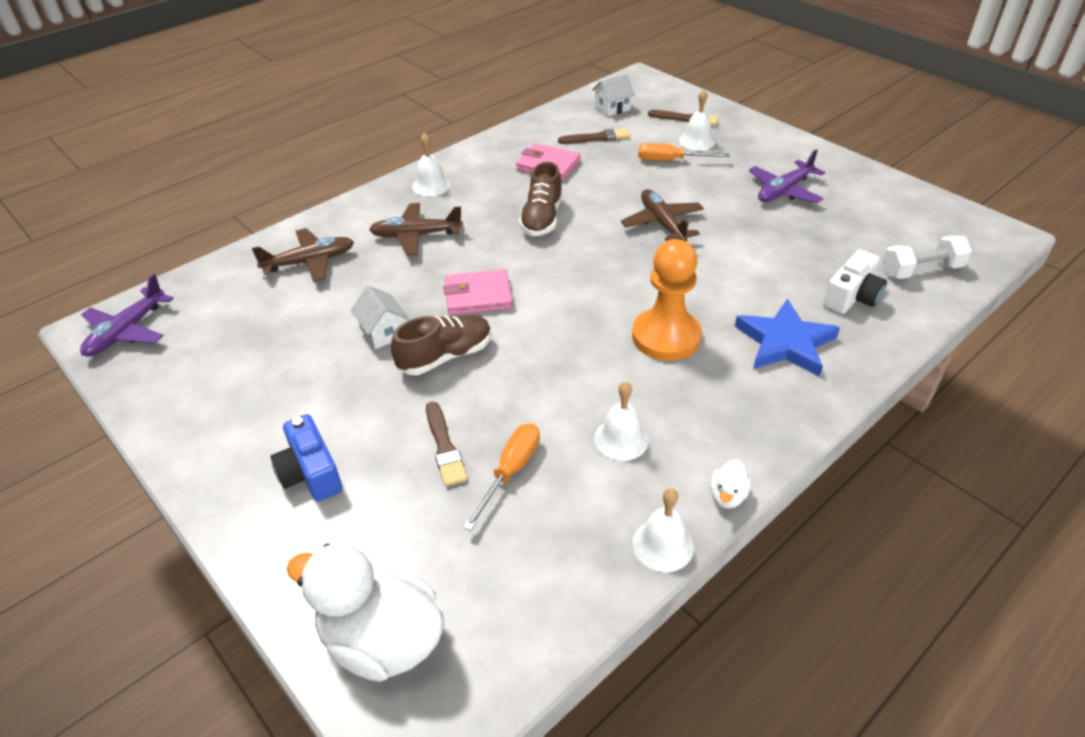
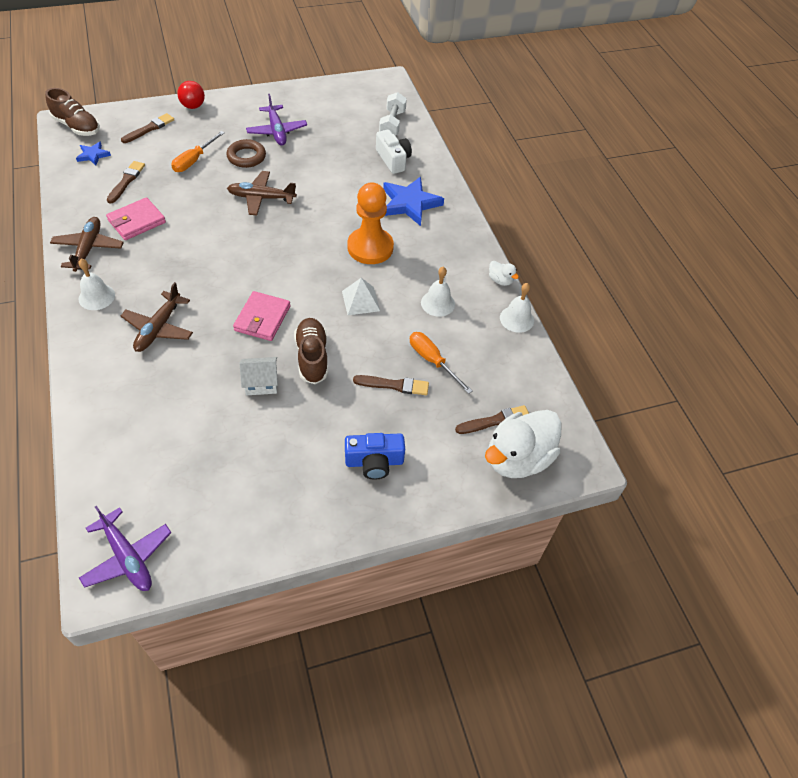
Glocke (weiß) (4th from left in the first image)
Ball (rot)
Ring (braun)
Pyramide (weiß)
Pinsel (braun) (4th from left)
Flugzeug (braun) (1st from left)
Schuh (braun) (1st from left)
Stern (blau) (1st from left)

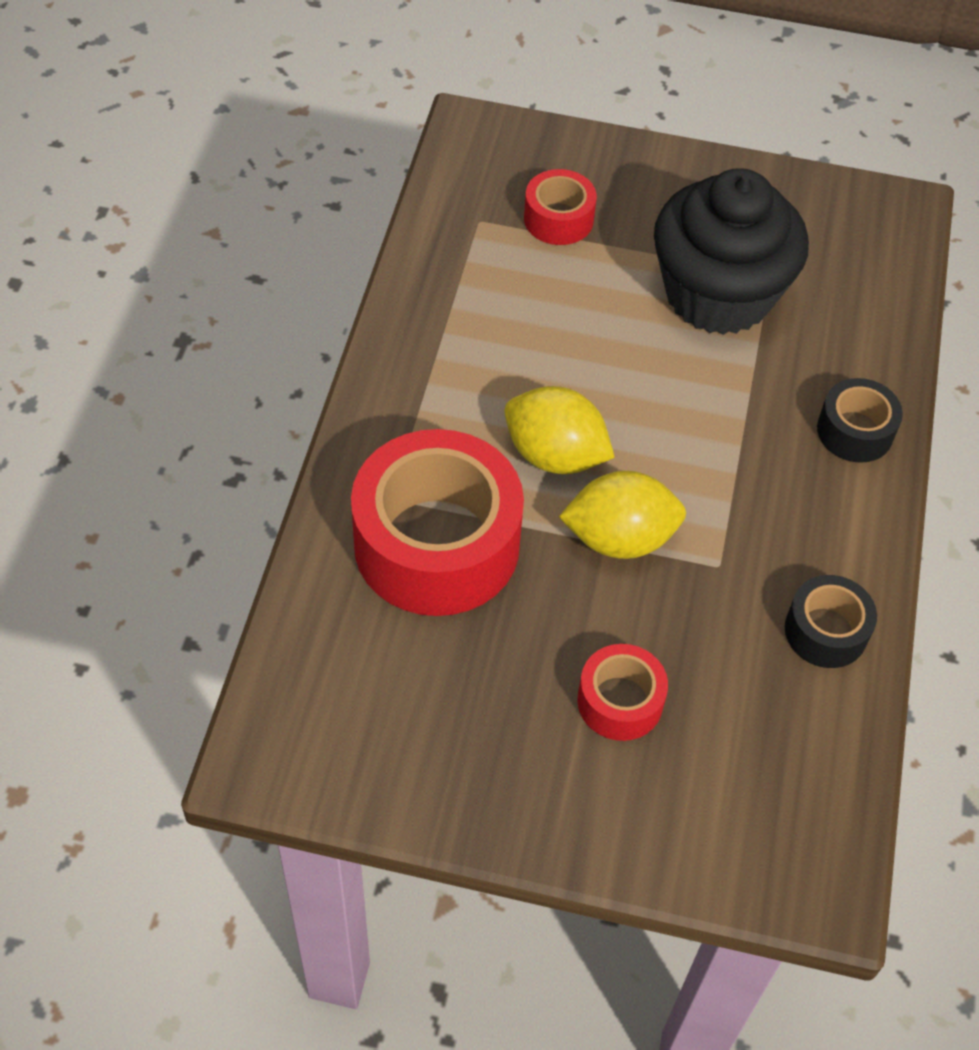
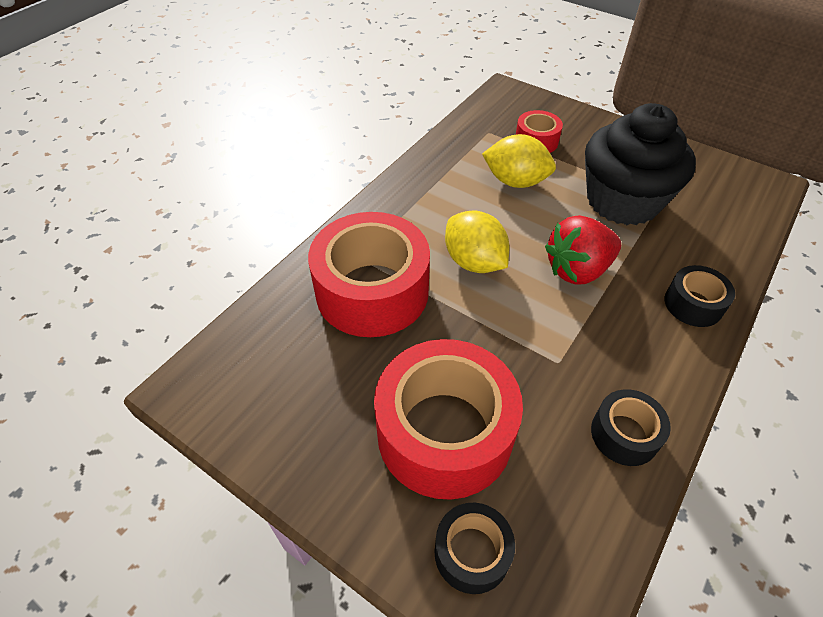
Klebeband (schwarz) (1st from left)
Erdbeere (rot)
Zitrone (gelb) (2nd from left)
Klebeband (rot) (2nd from left)

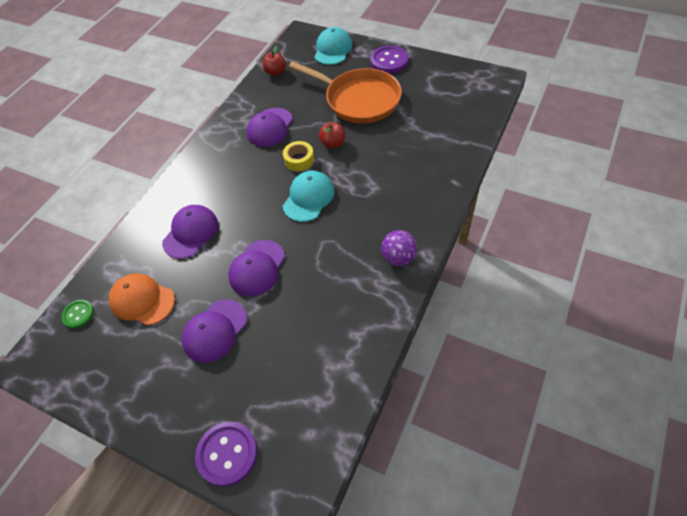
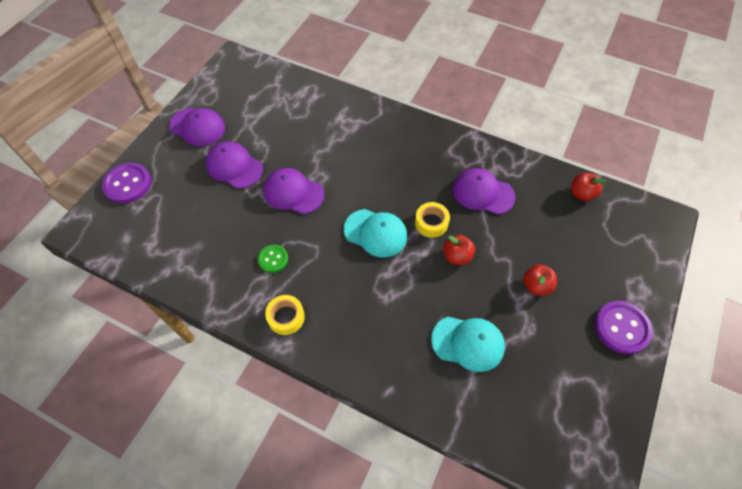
Kappe (orange)
Knopf (grün)
Kappe (lila) (1st from left)
Kappe (türkis) (2nd from left)
Apfel (rot) (2nd from left)
Klebeband (gelb) (1st from left)

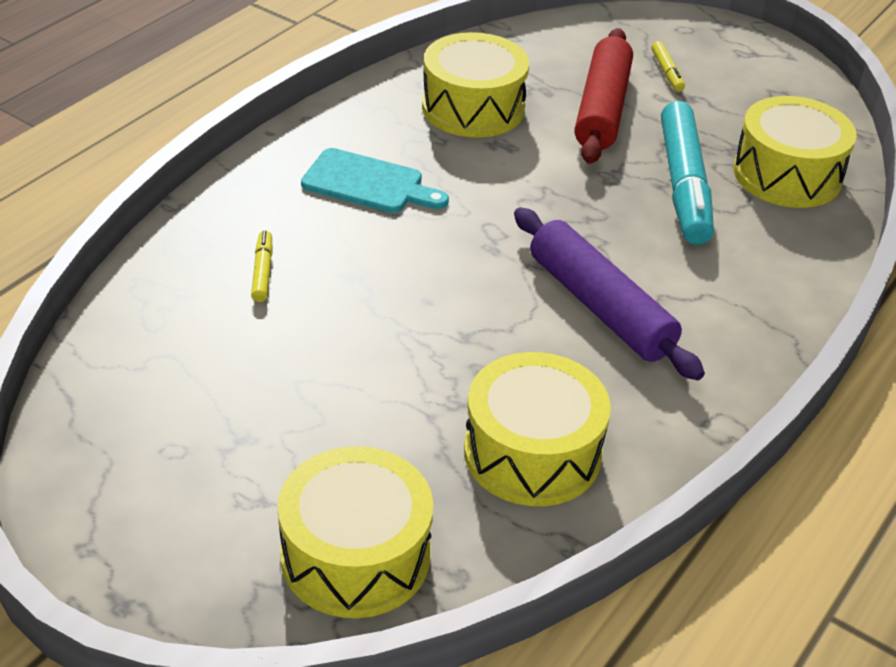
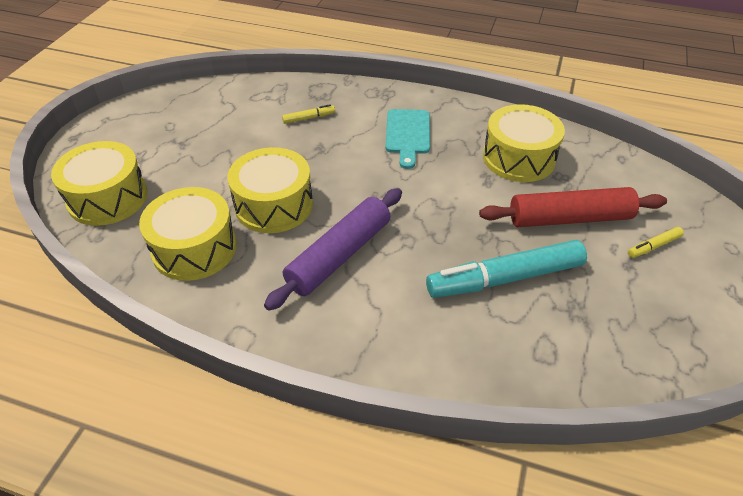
Trommel (gelb) (3rd from left)

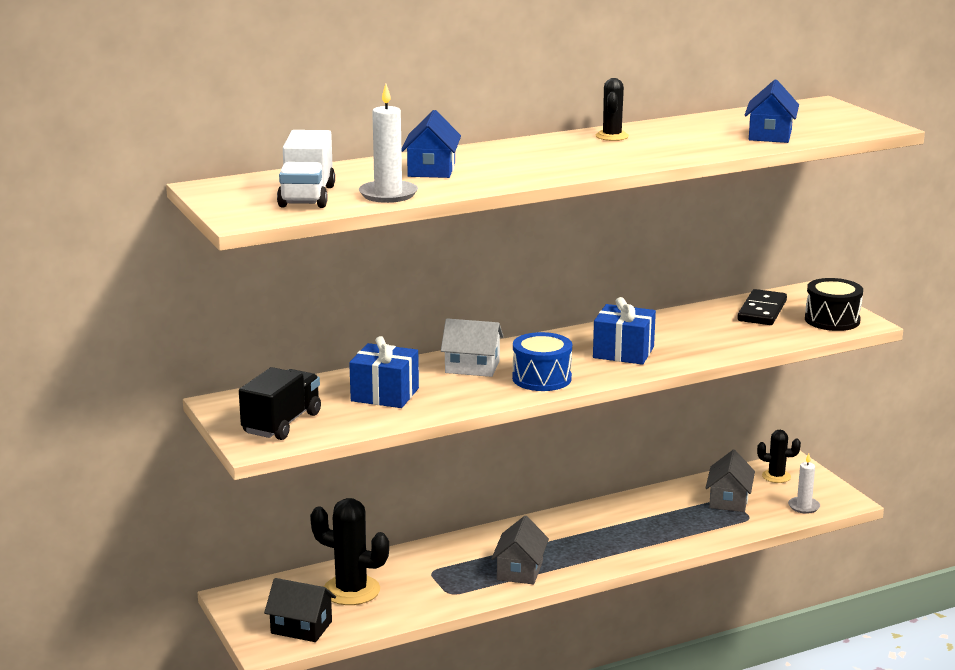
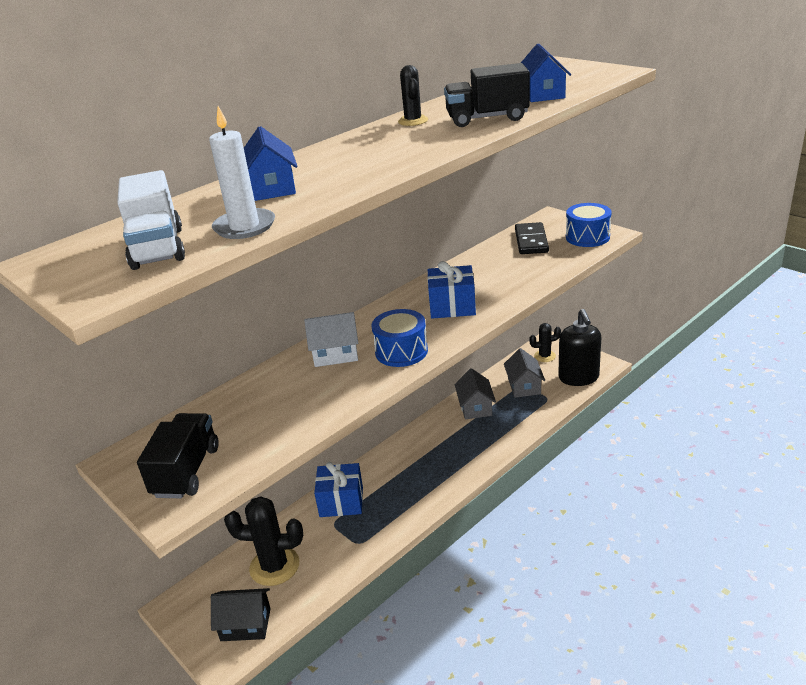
Lastwagen (schwarz) (2nd from left)
Geschenk (blau) (1st from left)
Haus (grau) (1st from left)
Seifenspender (schwarz)
Trommel (blau) (2nd from left)

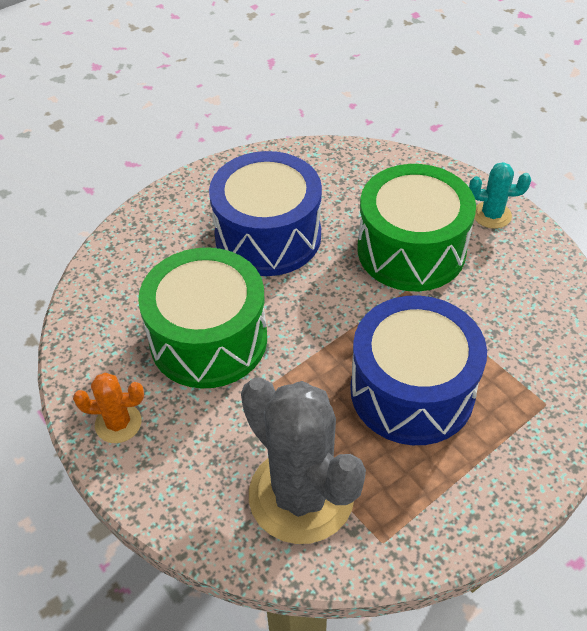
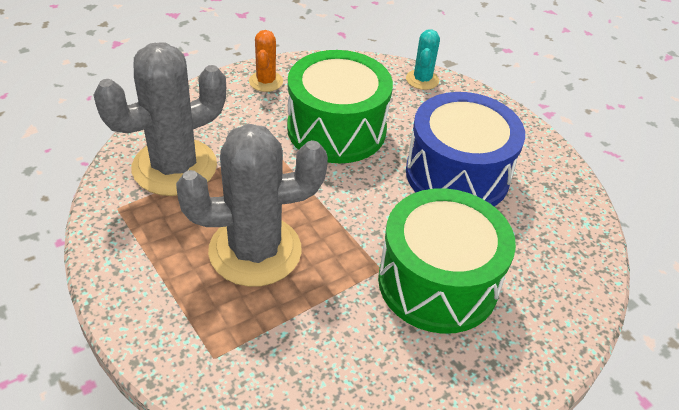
Kaktus (türkis)
Kaktus (grau) (2nd from left)

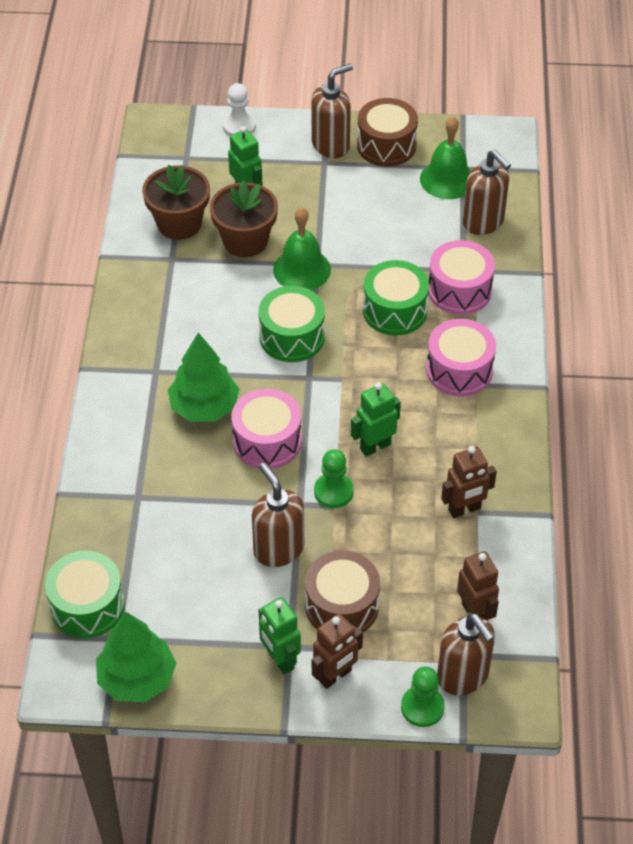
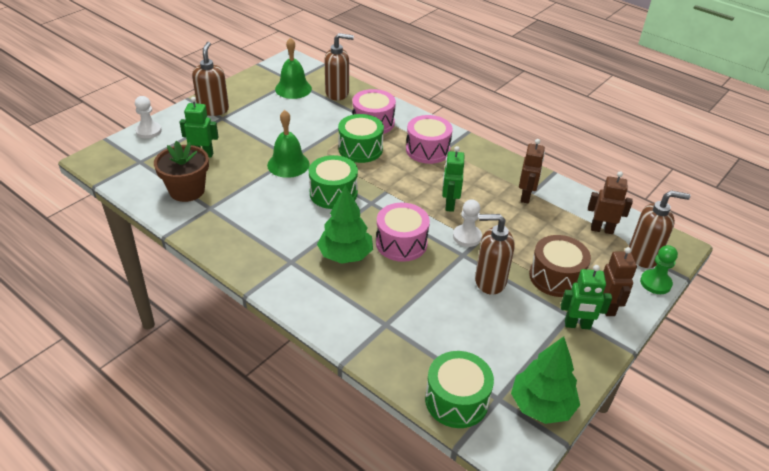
Blumentopf (braun) (2nd from left in the first image)
Trommel (braun) (2nd from left in the first image)
Bauer (weiß) (2nd from left)

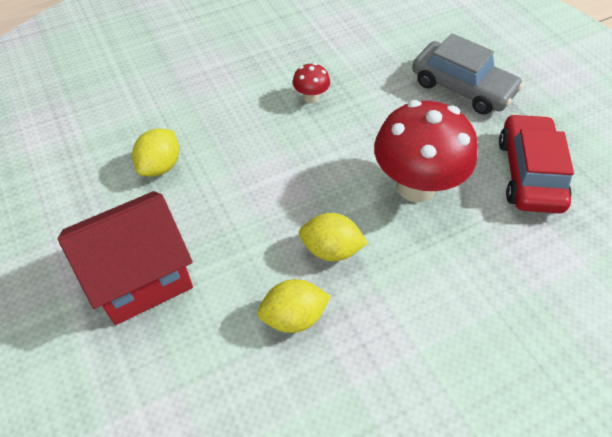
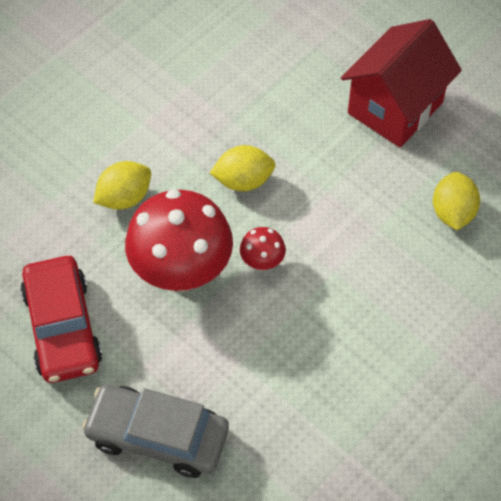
Zitrone (gelb) (1st from left)
Pilz (rot) (2nd from left)

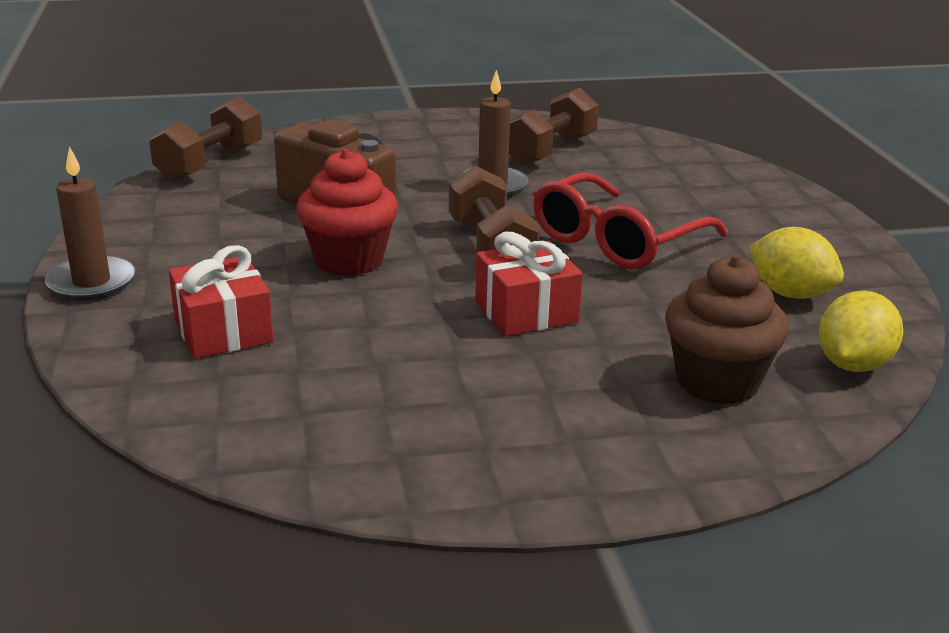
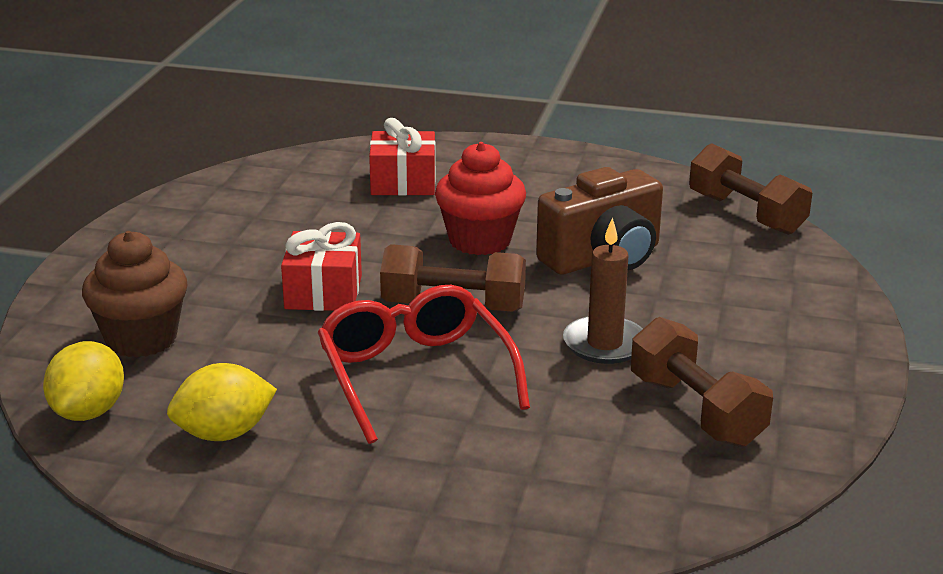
Kerze (braun) (1st from left in the first image)
Zitrone (gelb) (1st from left)

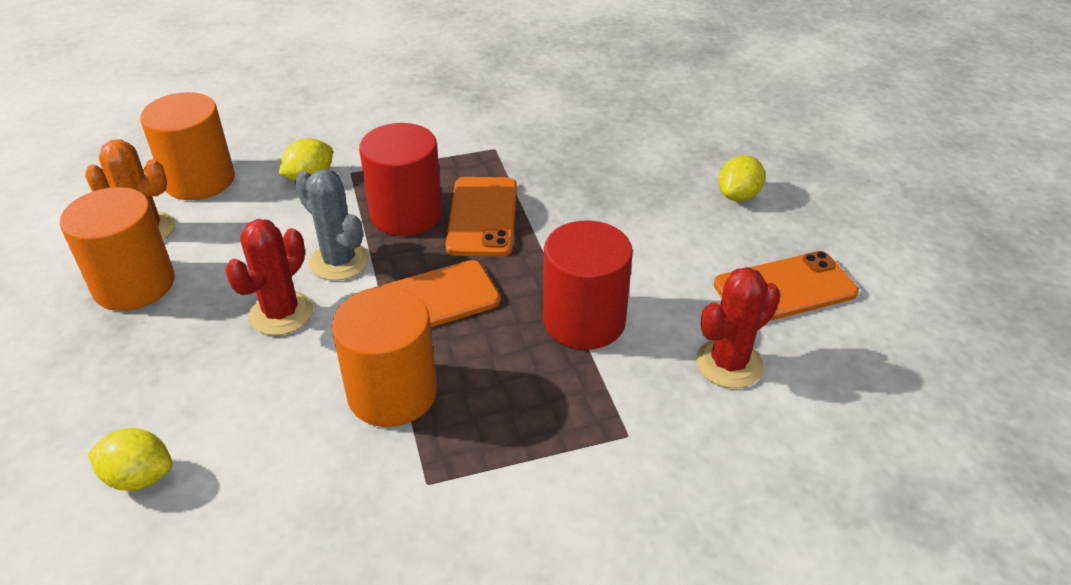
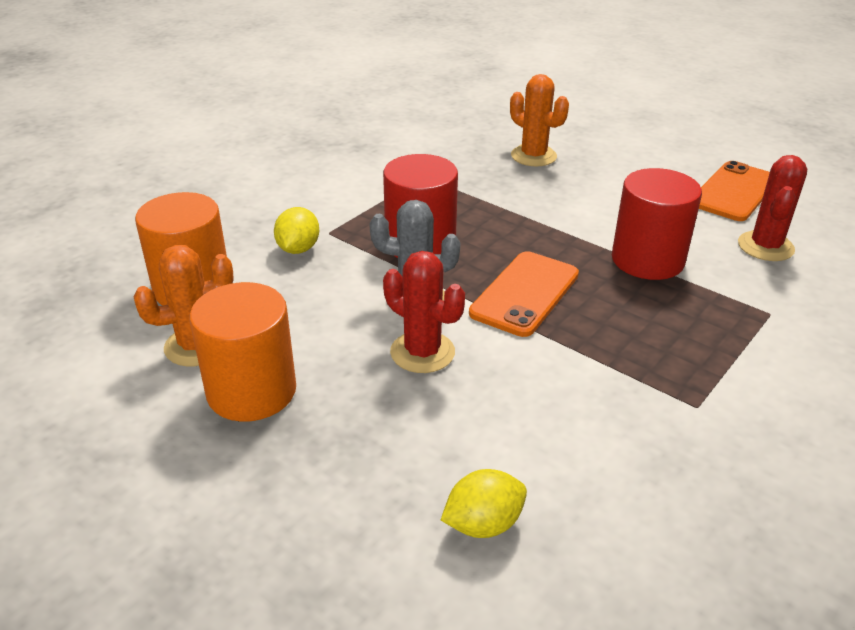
Vollzylinder (orange) (3rd from left in the first image)
Handy (orange) (2nd from left in the first image)
Zitrone (gelb) (3rd from left in the first image)
Kaktus (orange) (2nd from left)
Kaktus (rot) (1st from left)

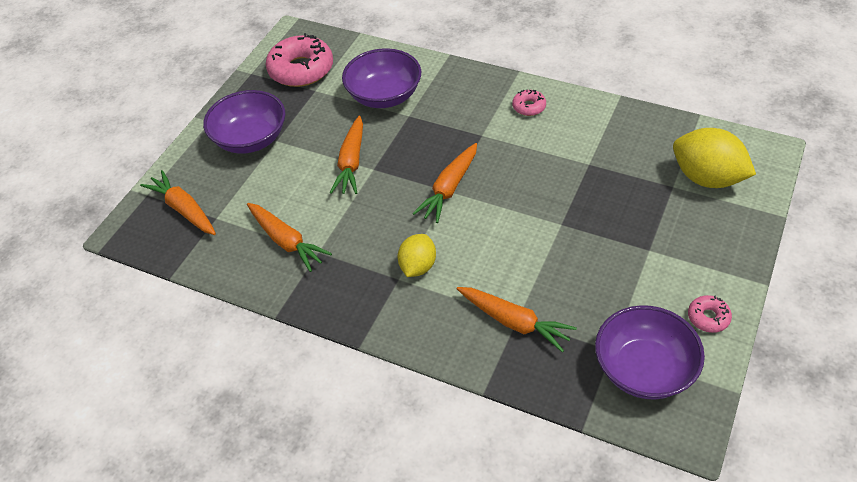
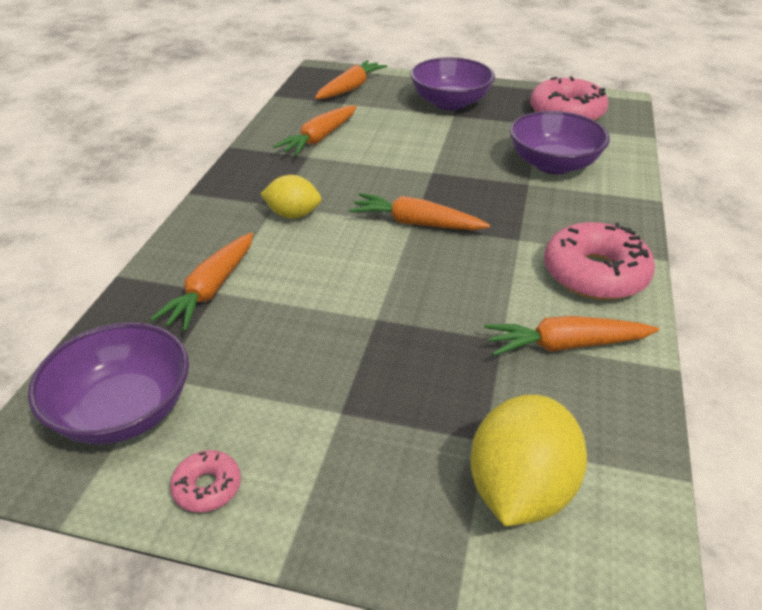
Karotte (orange) (5th from left)
Donut (rosa) (3rd from left)

